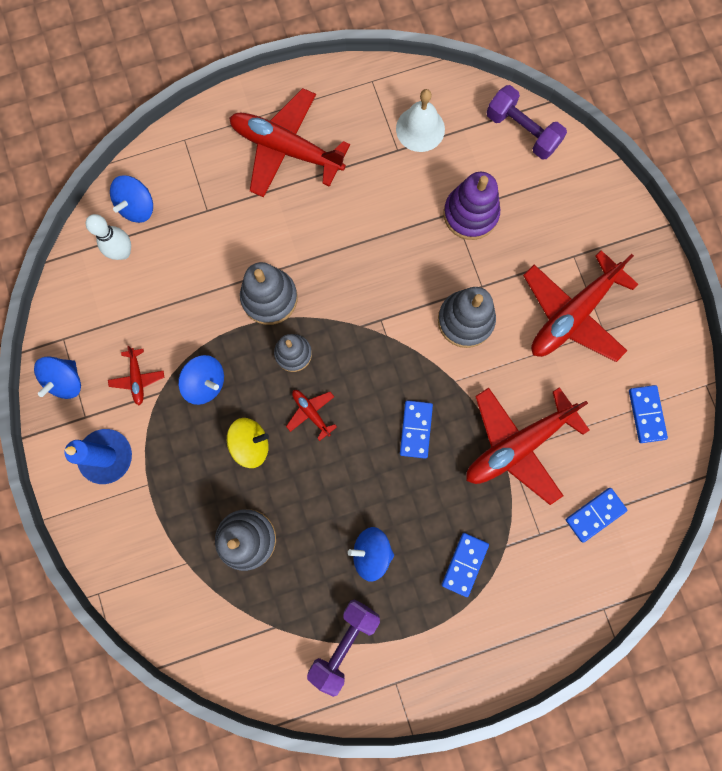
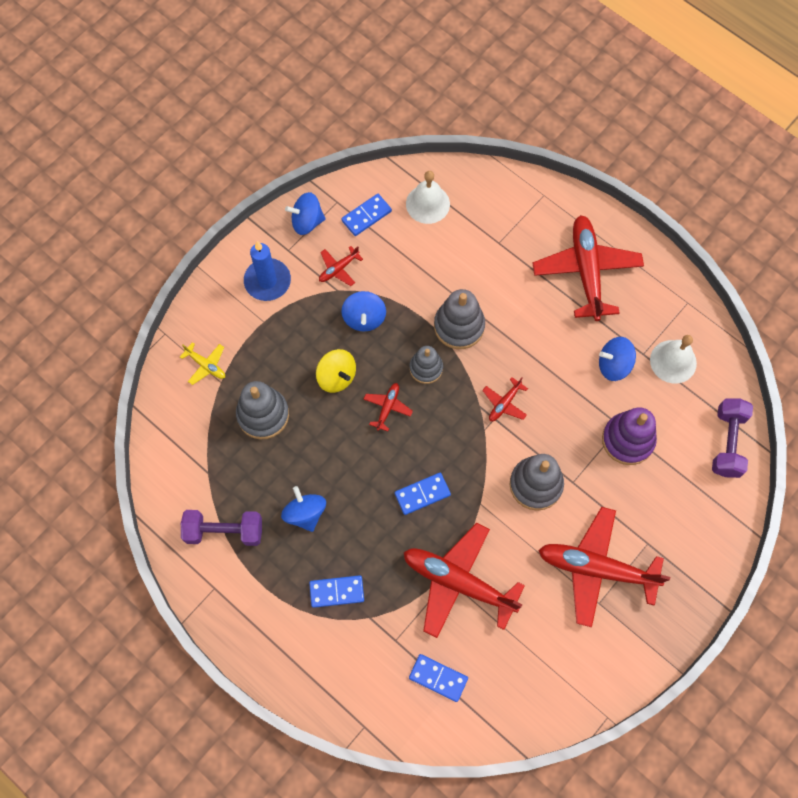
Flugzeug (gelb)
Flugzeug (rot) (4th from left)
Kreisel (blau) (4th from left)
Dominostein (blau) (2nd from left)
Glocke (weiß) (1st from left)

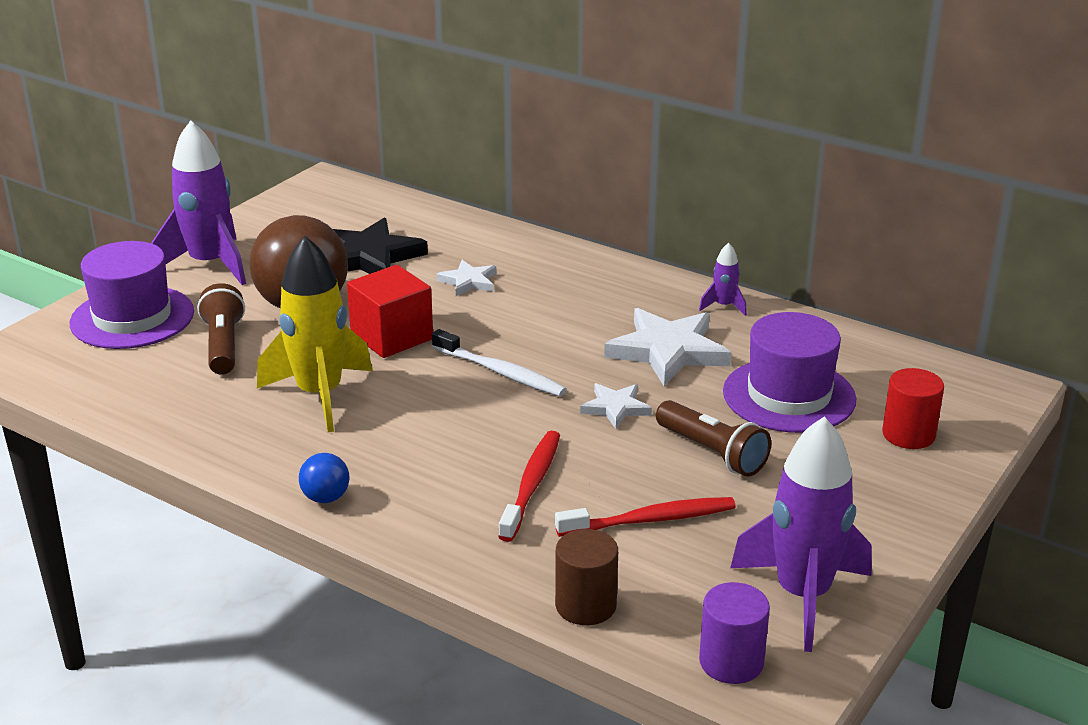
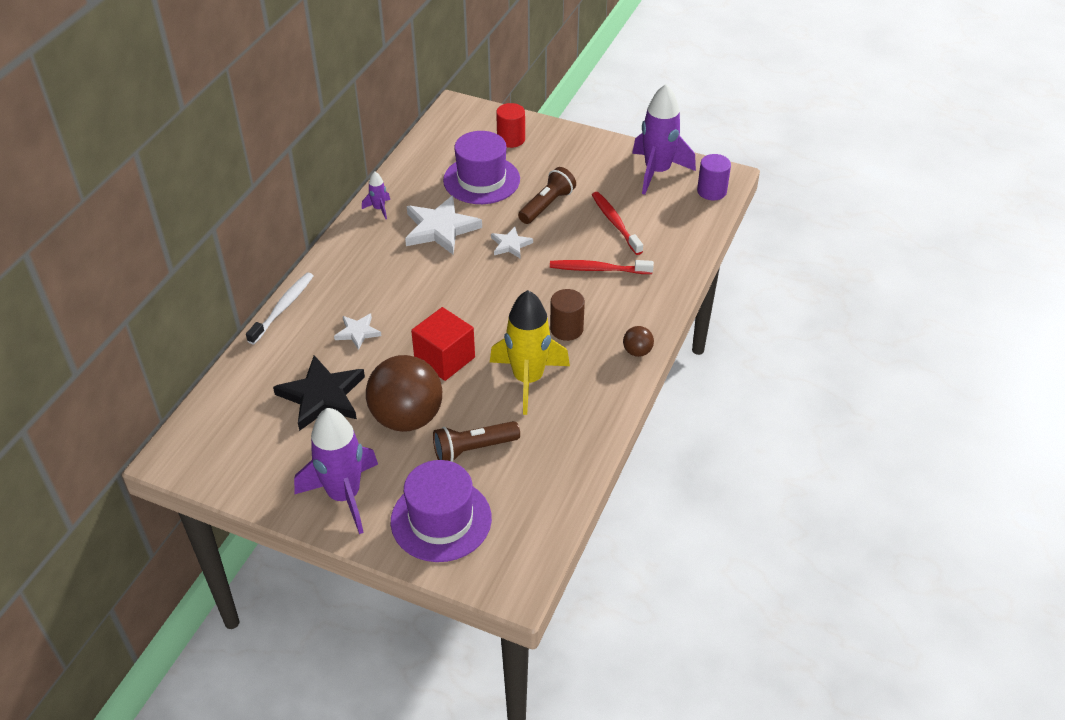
Zahnbürste (weiß)
Vollzylinder (braun)
Ball (braun) (2nd from left)

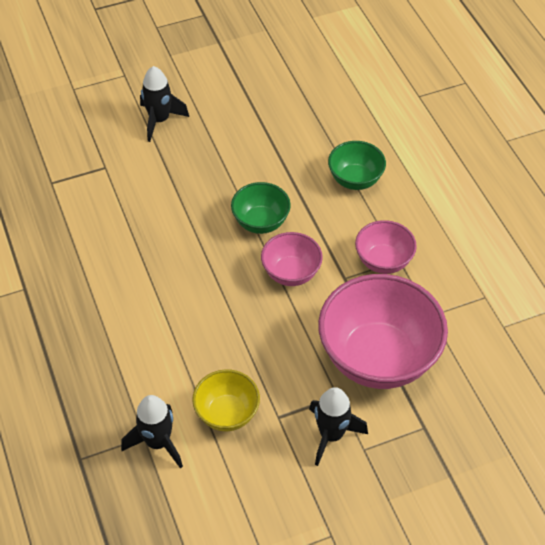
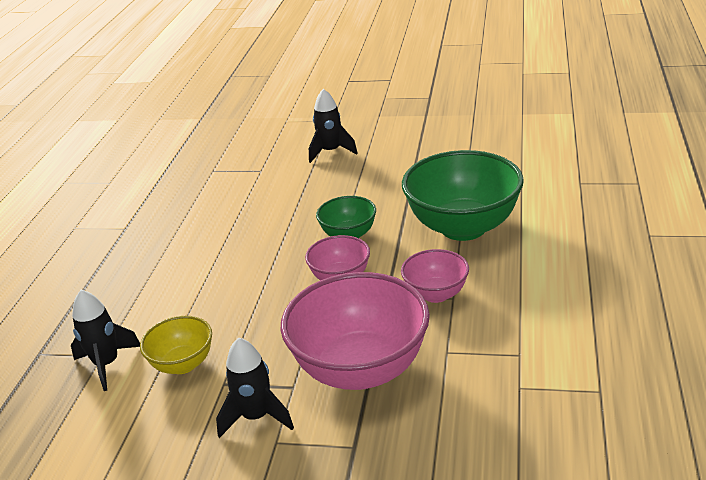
Schüssel (grün) (2nd from left)

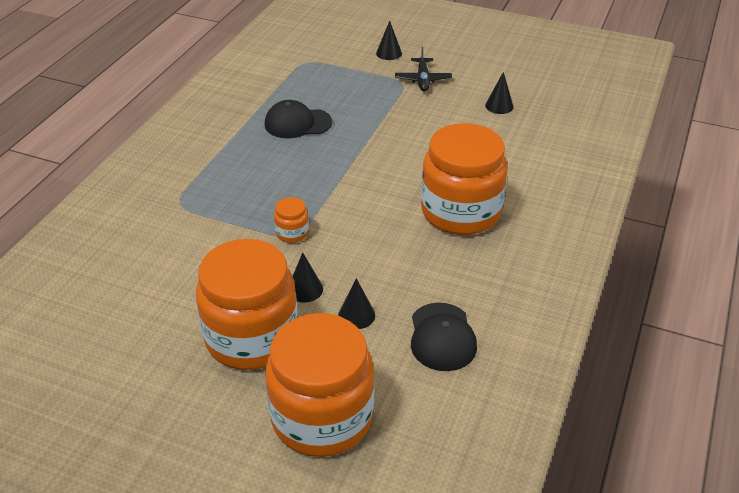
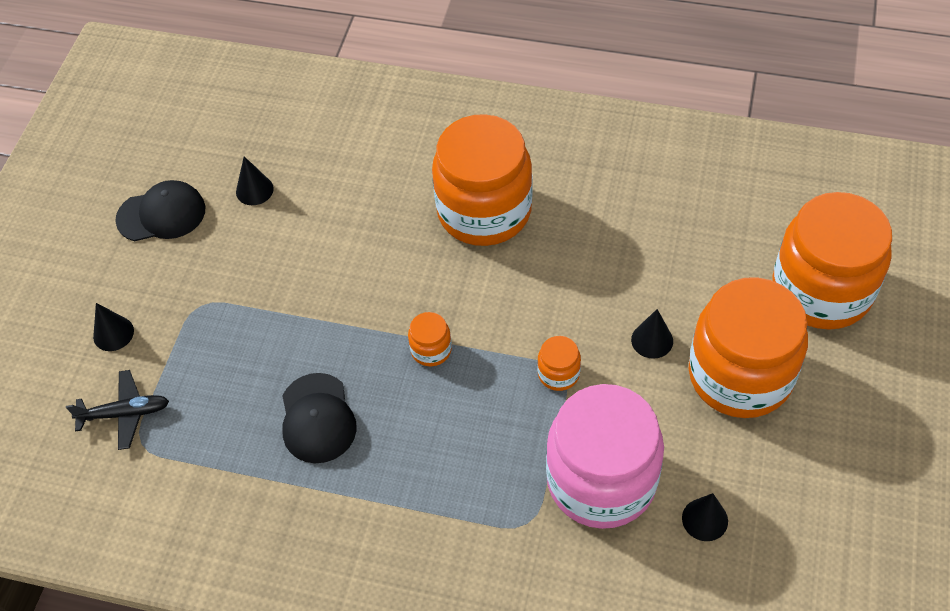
Einmachglas (orange) (1st from left)
Einmachglas (rosa)
Kegel (schwarz) (4th from left)
Flugzeug (schwarz)
Kappe (schwarz) (1st from left)

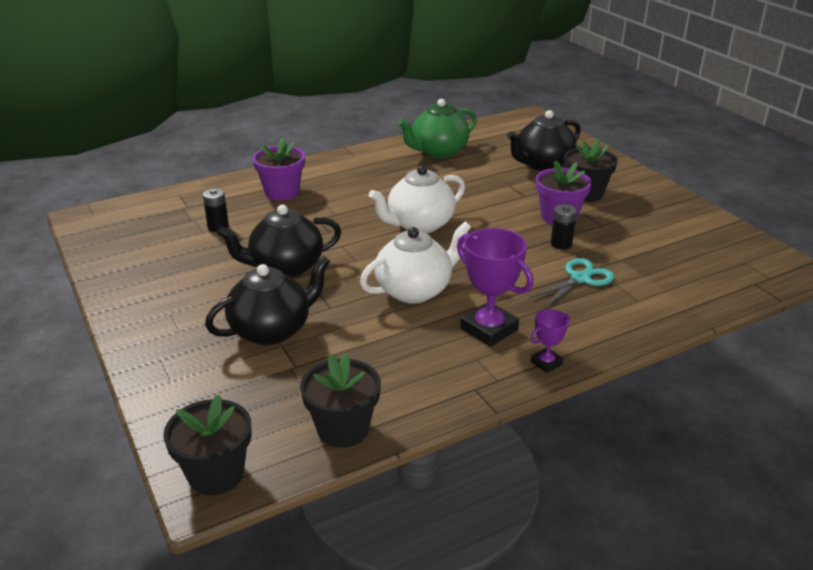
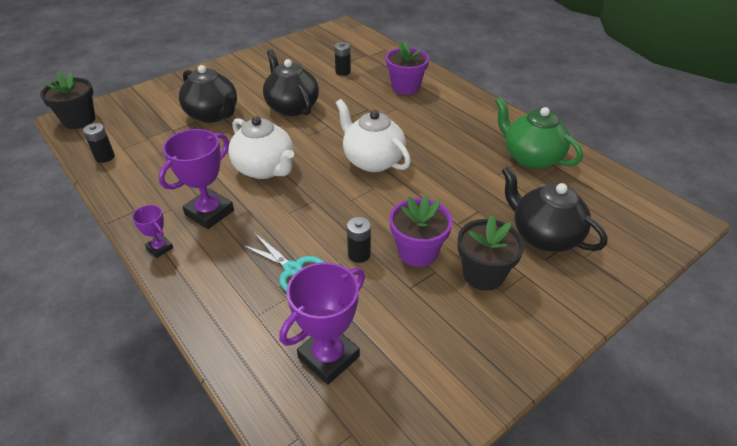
Pokal (lila) (3rd from left)
Batterie (schwarz) (1st from left)

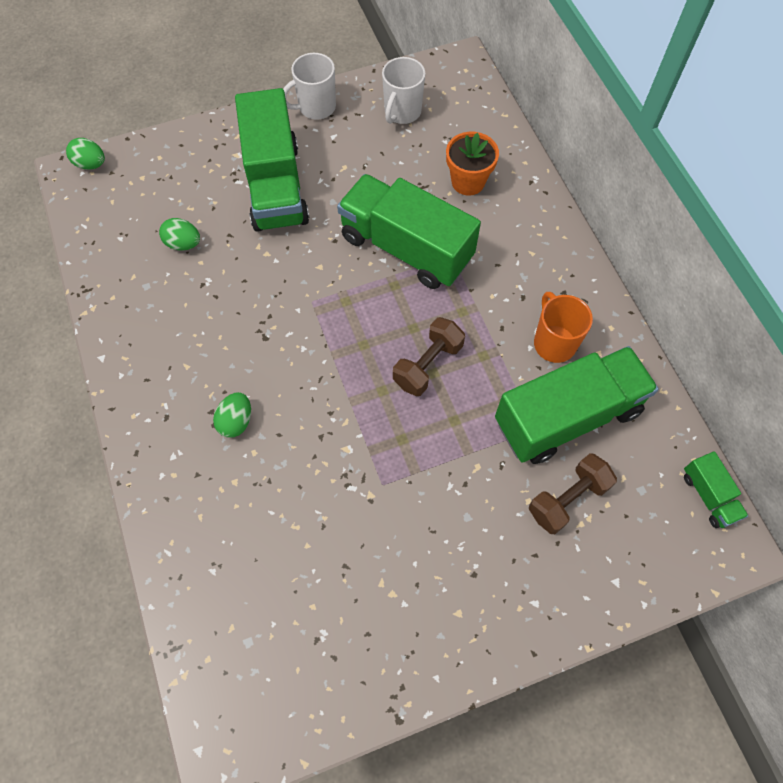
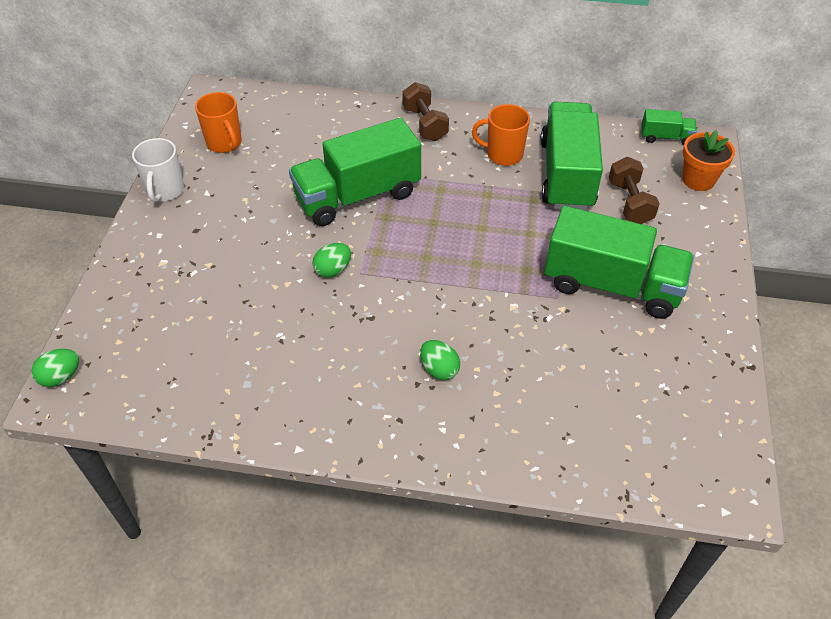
Ei (grün) (2nd from left)
Lastwagen (grün) (3rd from left)
Hantel (braun) (1st from left)
Blumentopf (orange)
Tasse (orange) (1st from left)

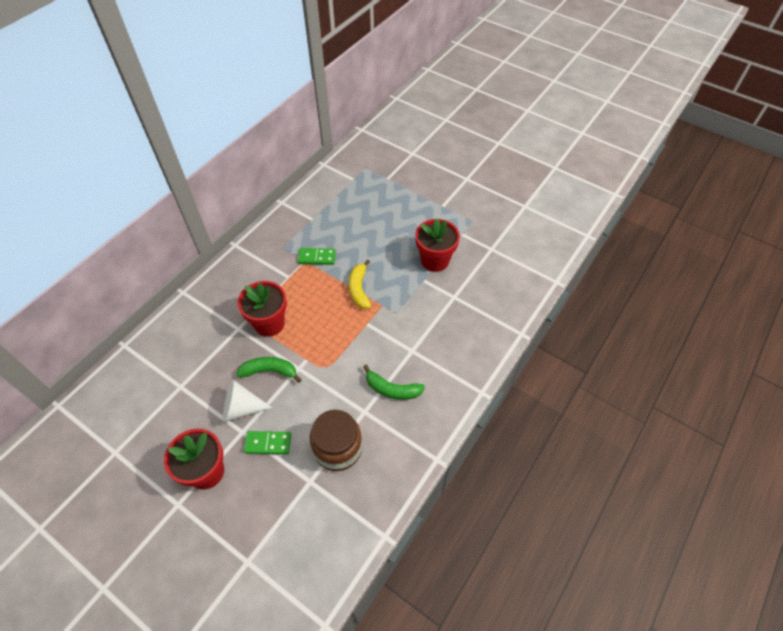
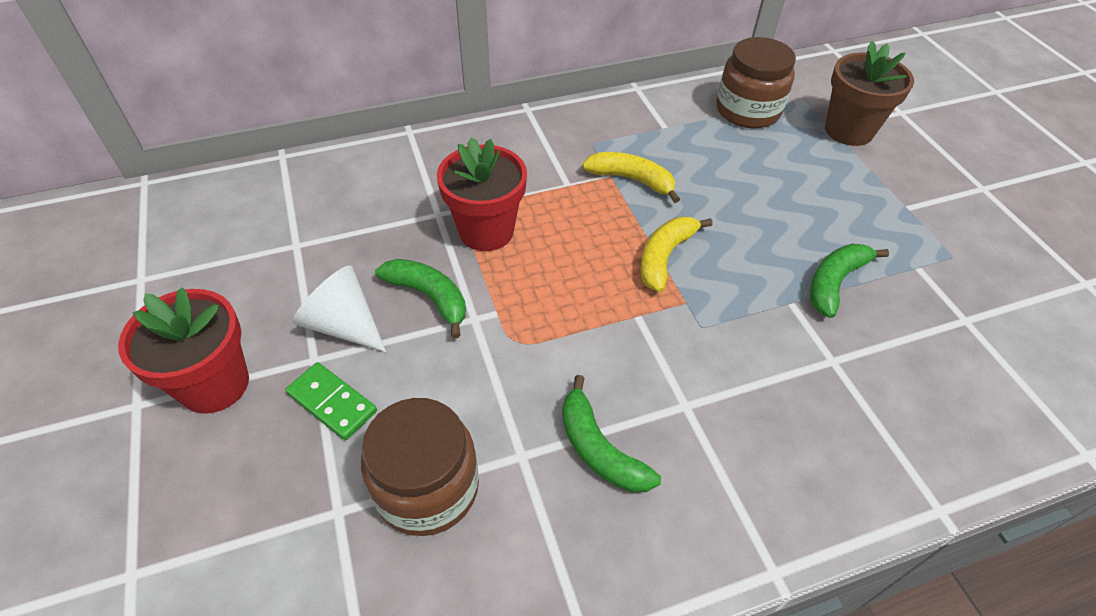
Einmachglas (braun) (2nd from left)
Blumentopf (braun)
Banane (gelb) (1st from left)
Banane (grün) (3rd from left)

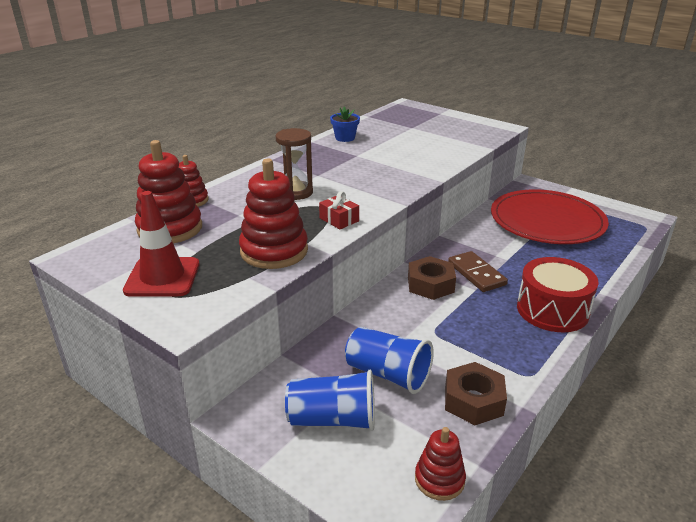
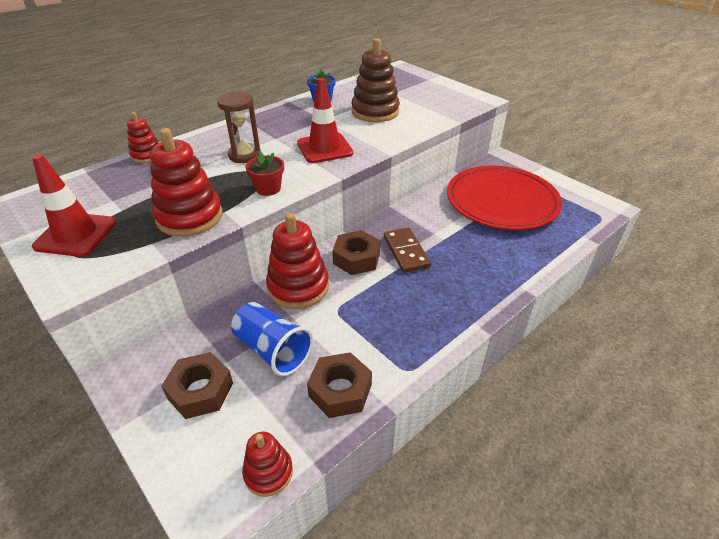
Trommel (rot)
Leitkegel (rot) (2nd from left)
Stapelspielzeug (braun)
Stapelspielzeug (rot) (4th from left)
Sechskantmutter (braun) (1st from left)
Blumentopf (rot)

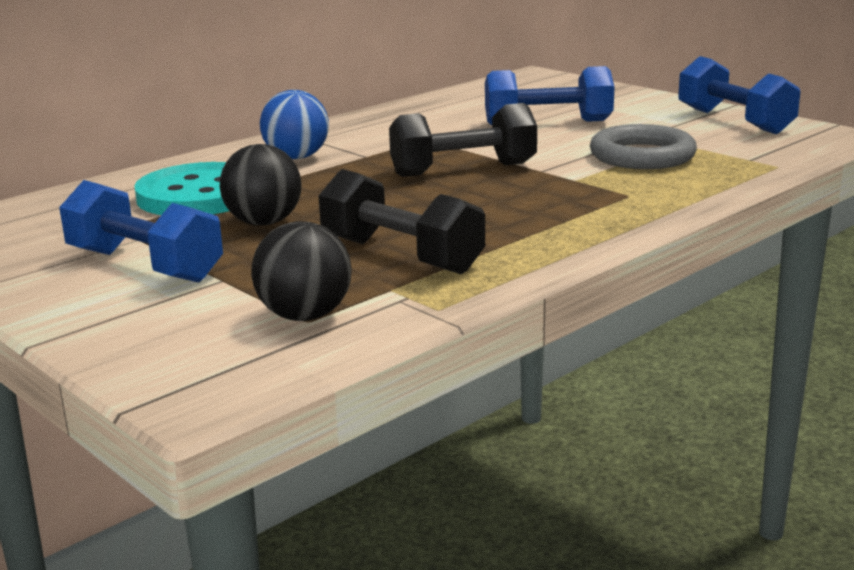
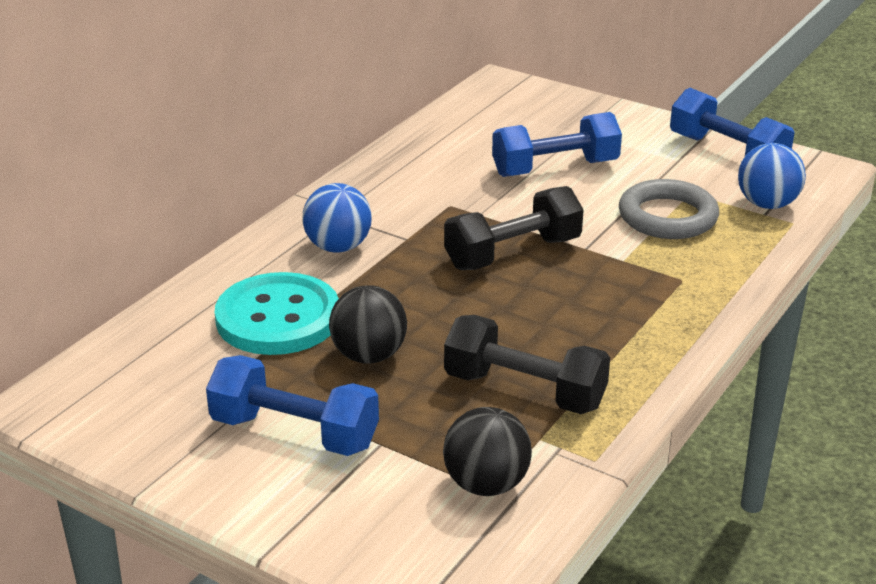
Ball (blau) (2nd from left)

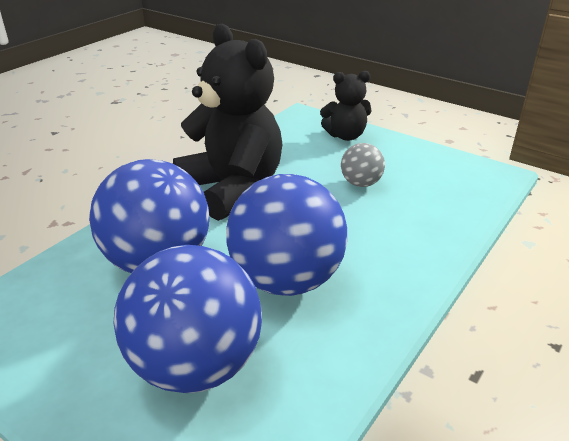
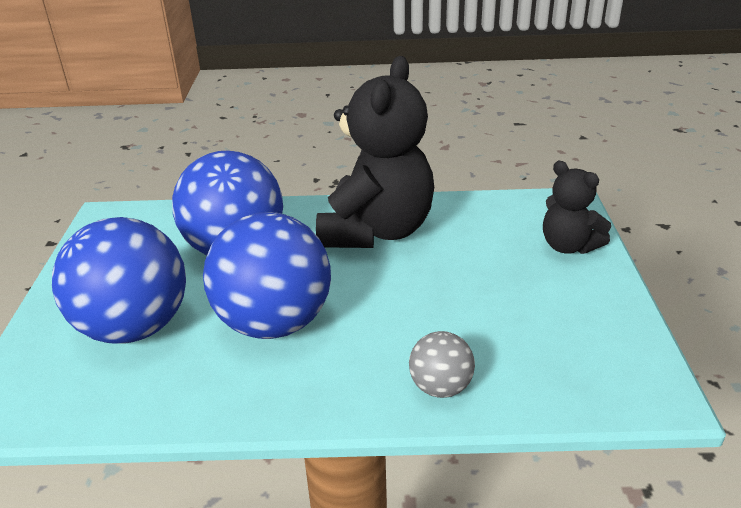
Ball (grau)

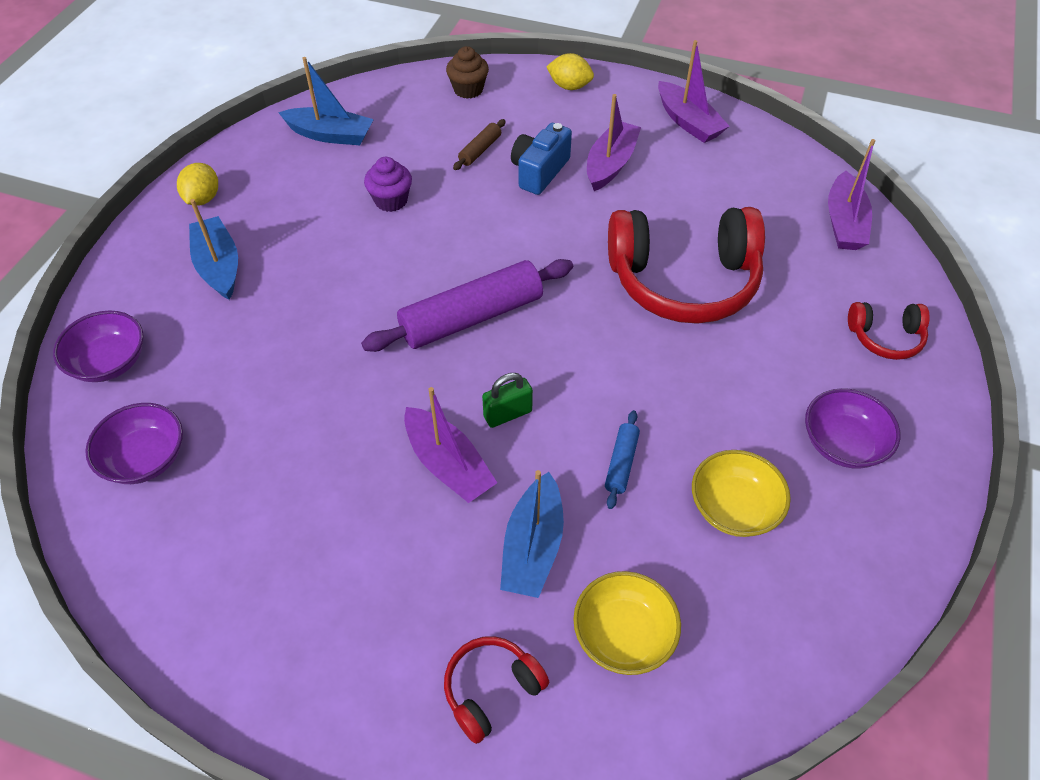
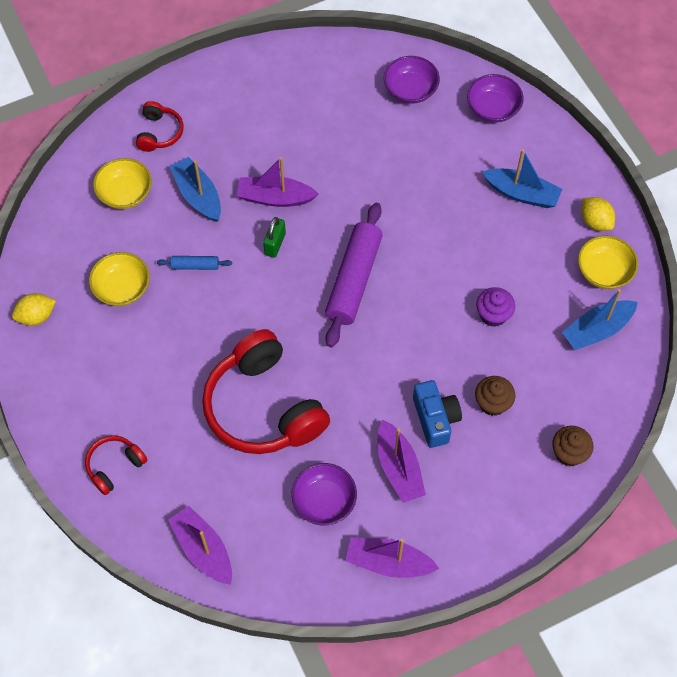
Schüssel (gelb) (3rd from left)
Zitrone (gelb) (1st from left)
Schüssel (lila) (1st from left)
Muffin (braun) (1st from left)
Nudelholz (blau)
Kopfhörer (rot) (3rd from left)

